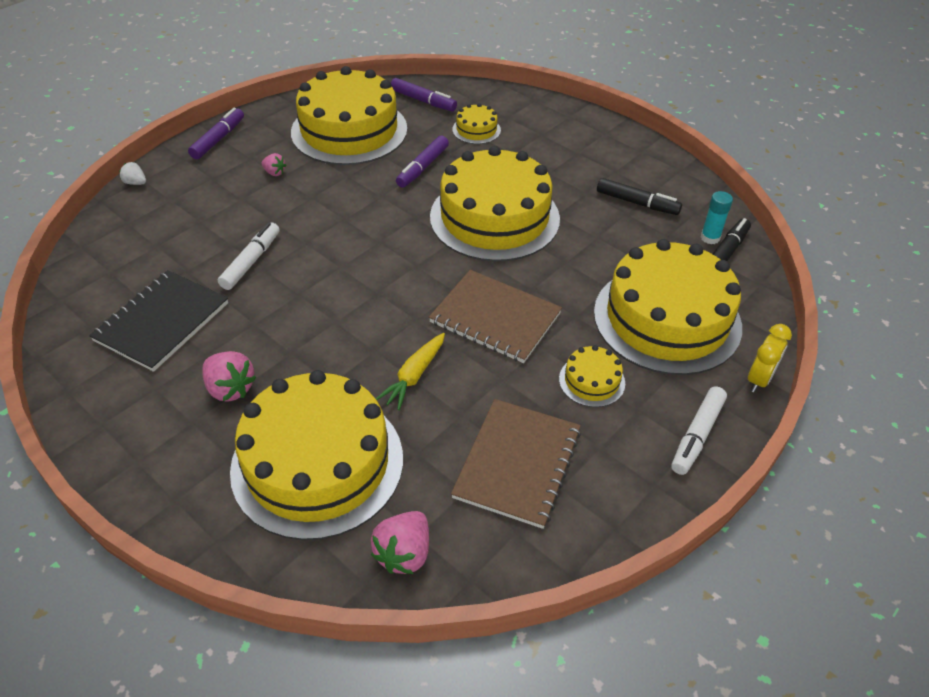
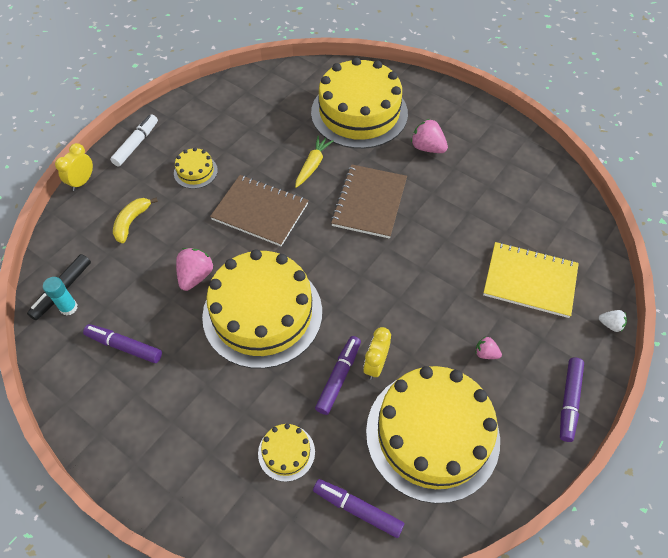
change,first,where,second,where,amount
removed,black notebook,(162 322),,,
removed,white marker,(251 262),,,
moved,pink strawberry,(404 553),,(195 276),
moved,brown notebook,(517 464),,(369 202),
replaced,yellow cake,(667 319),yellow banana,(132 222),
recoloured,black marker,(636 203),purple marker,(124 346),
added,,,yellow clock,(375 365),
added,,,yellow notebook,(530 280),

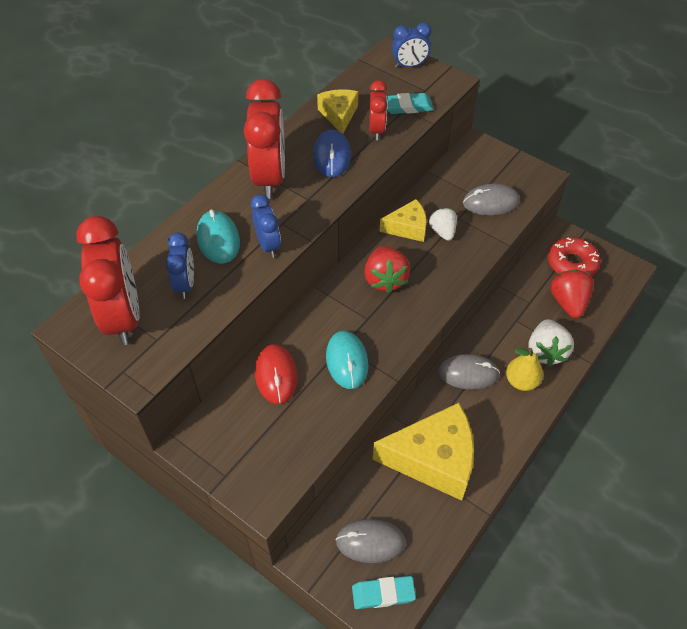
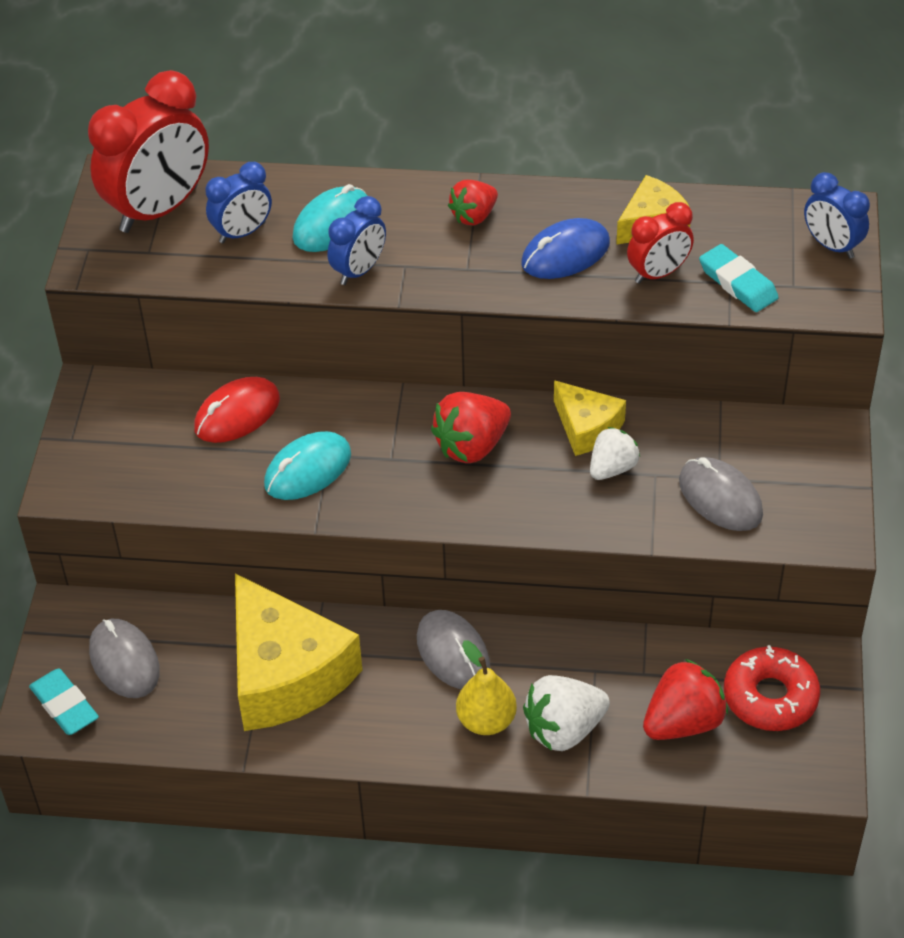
change,first,where,second,where,amount
replaced,red clock,(270 177),red strawberry,(474 216),

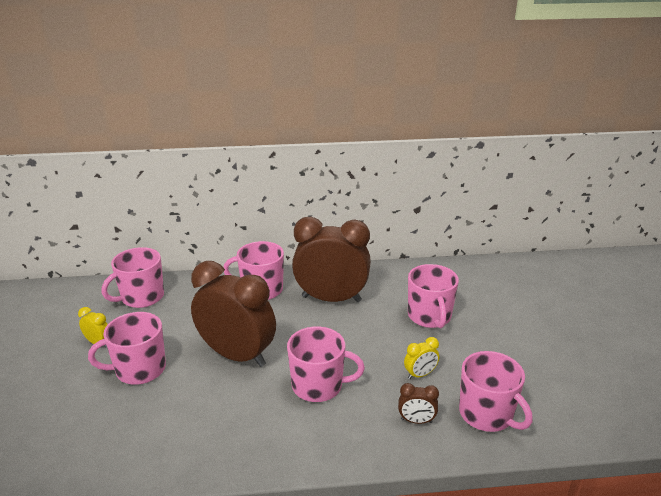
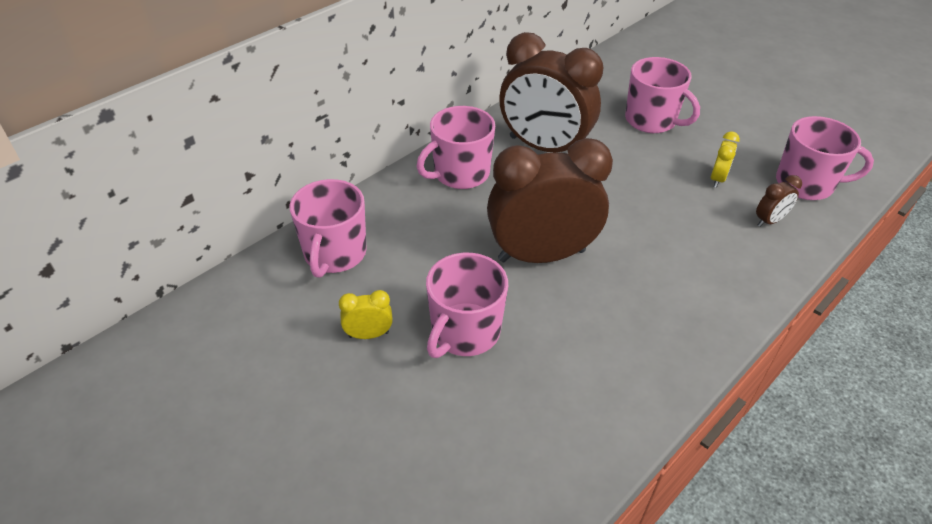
change,first,where,second,where,amount
removed,pink mug,(319 386),,,
turned,brown clock,(331 299),,(544 147),120 degrees counterclockwise

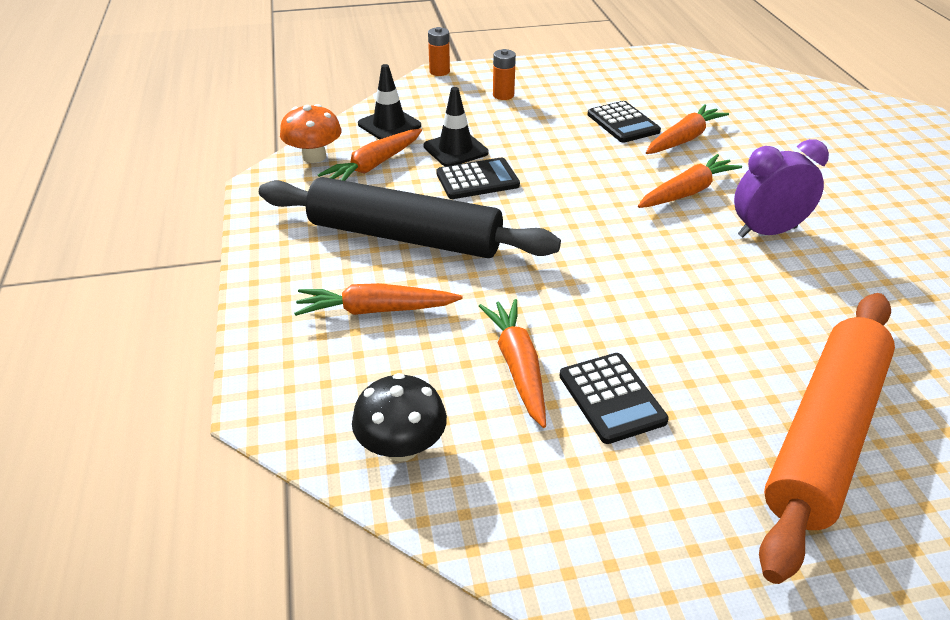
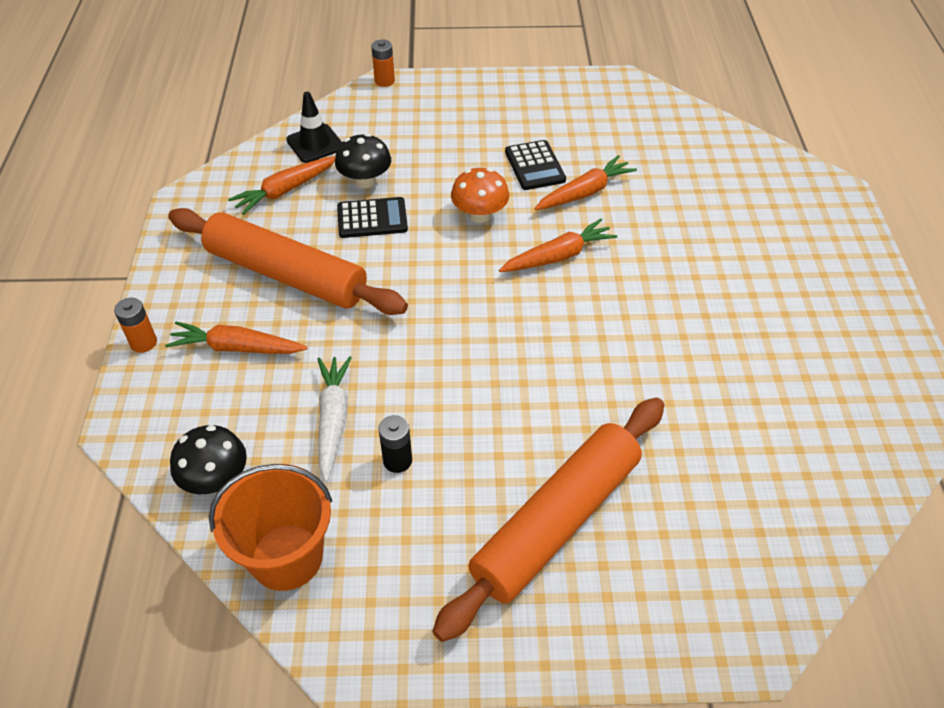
change,first,where,second,where,amount
recoloured,black rolling pin,(405 236),orange rolling pin,(286 274),
moved,orange mushroom,(314 156),,(479 215),
replaced,black traffic cone,(455 149),black mushroom,(365 180),
recoloured,orange carrot,(518 367),white carrot,(333 420),
moved,orange battery,(503 95),,(143 342),
replaced,black calculator,(611 398),black battery,(397 460),
removed,purple clock,(767 232),,,
added,,,orange bucket,(286 557),

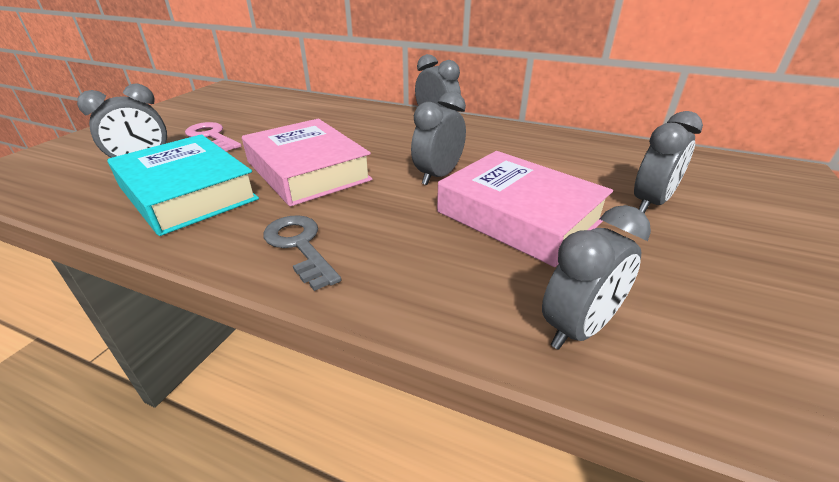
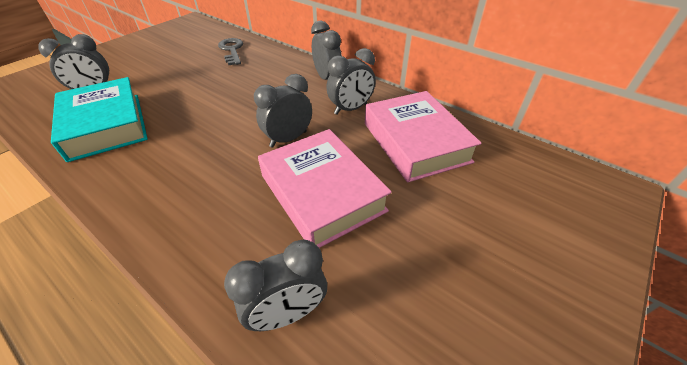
change,first,where,second,where,amount
removed,pink key,(211 136),,,
moved,pink book,(308 171),,(415 142),
moved,grey key,(299 246),,(232 50),
moved,grey clock,(650 203),,(350 109),

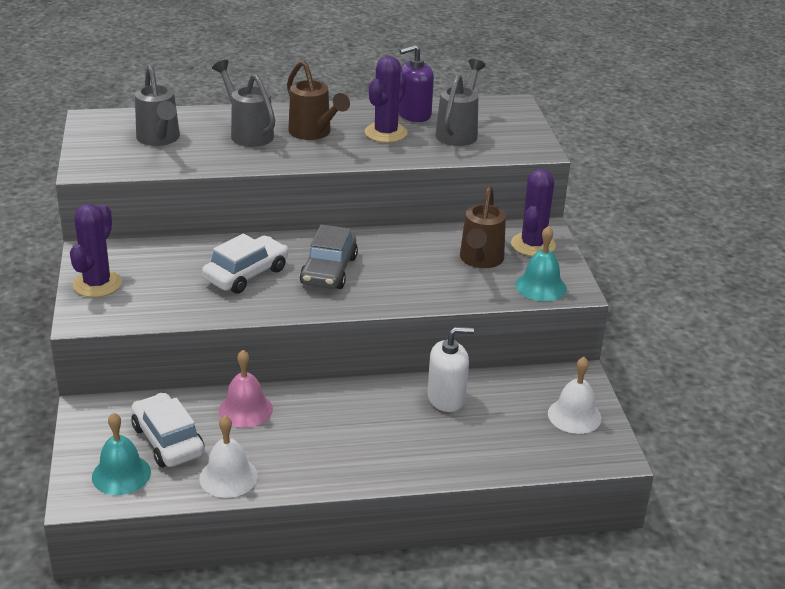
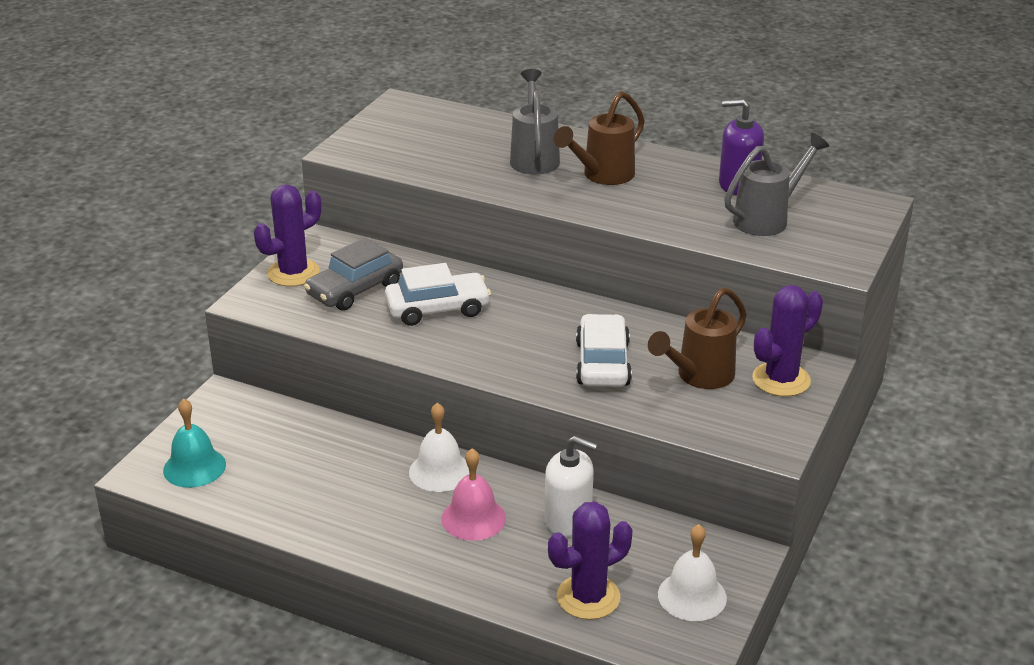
change,first,where,second,where,amount
moved,white car,(168 440),,(602 363),
removed,grey watering can,(159 140),,,
moved,white bell,(228 477),,(440 471),
moved,pink bell,(245 409),,(473 518),
turned,brown watering can,(314 133),,(602 176),45 degrees clockwise
moved,grey car,(329 271),,(355 290),
moved,purple cactus,(386 133),,(588 597),
removed,turquoise bell,(540 286),,,

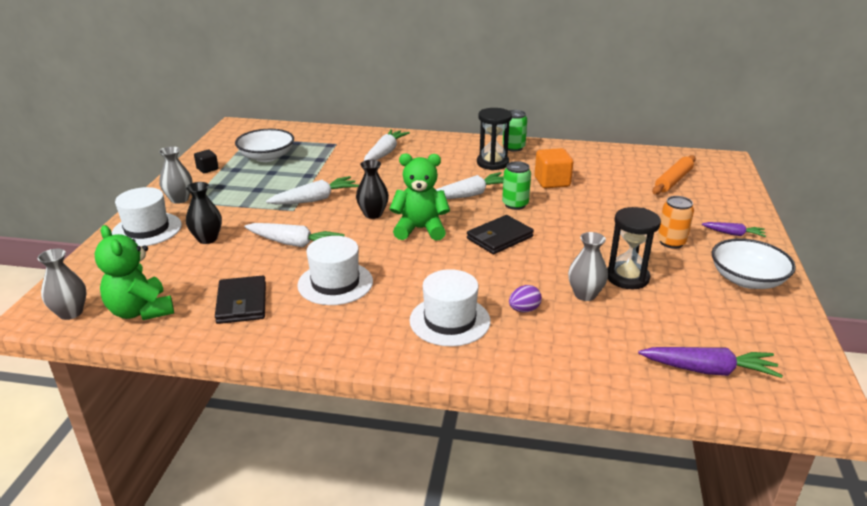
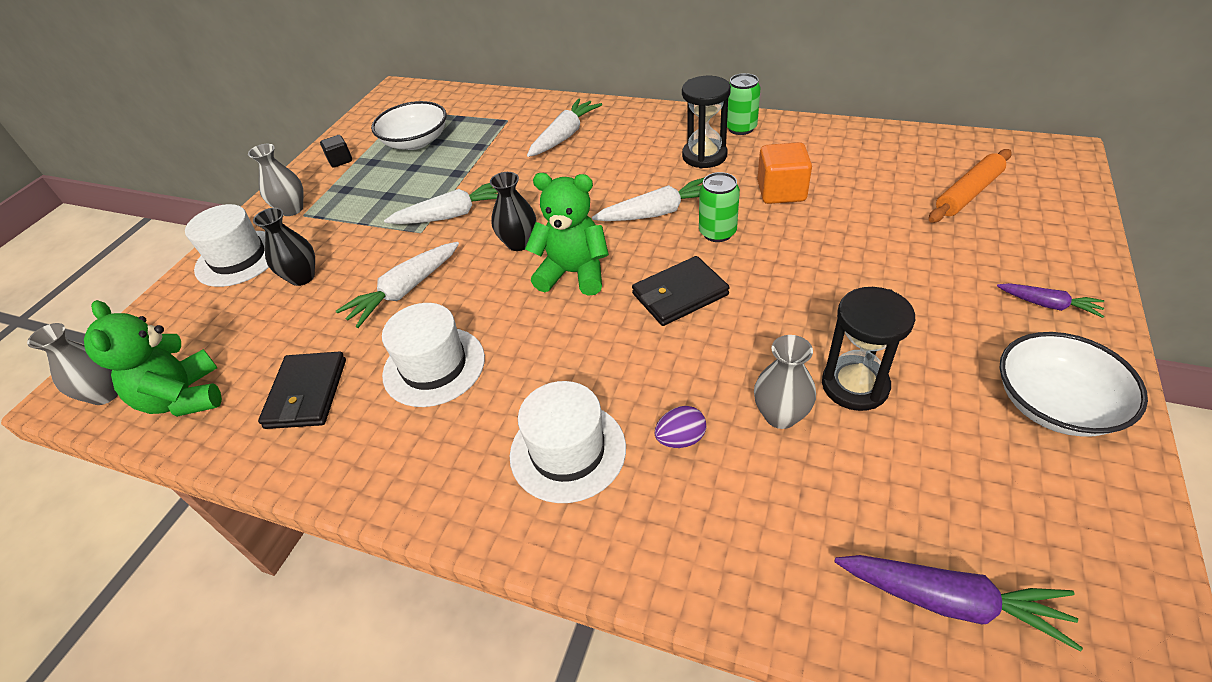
change,first,where,second,where,amount
turned,white carrot,(295 244),,(404 291),105 degrees clockwise
removed,orange can,(671 242),,,

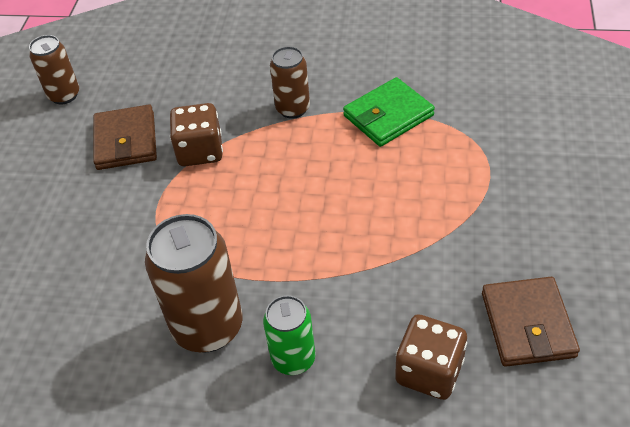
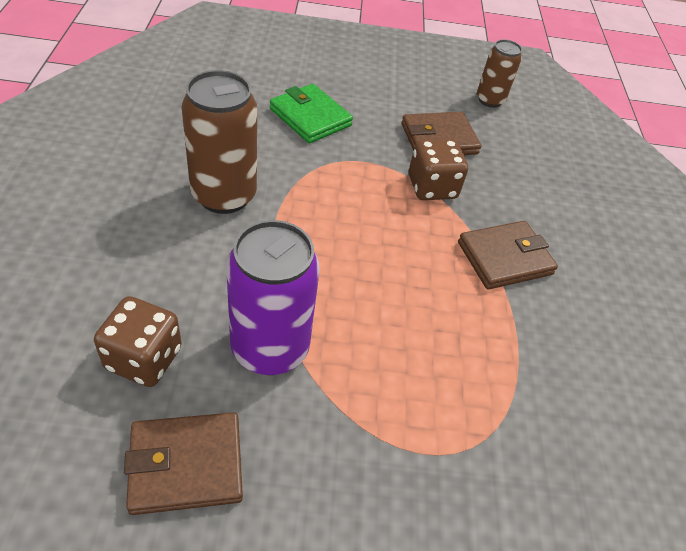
change,first,where,second,where,amount
removed,green can,(293 359),,,
replaced,brown can,(293 109),brown wallet,(504 258),
moved,green wallet,(388 116),,(310 117),
added,,,purple can,(270 348),

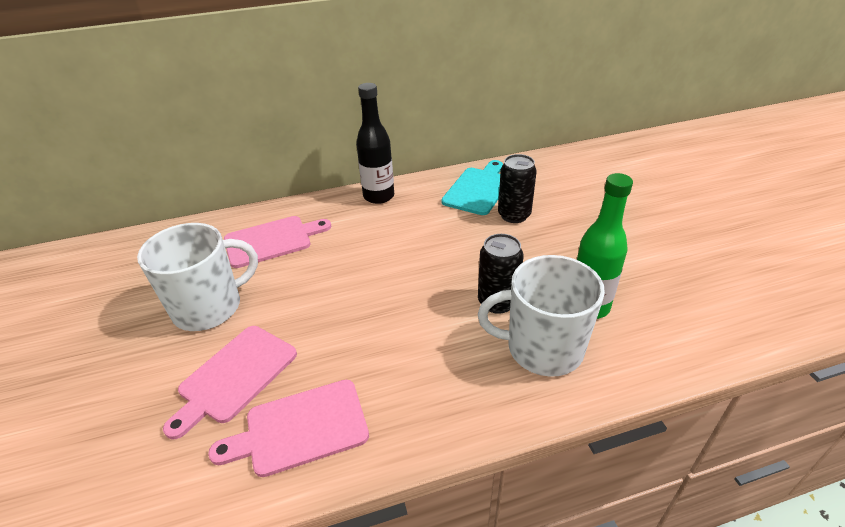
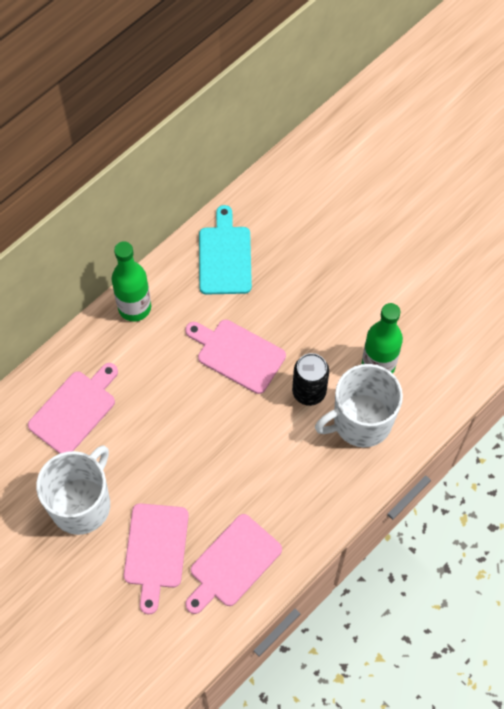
change,first,where,second,where,amount
recoloured,black bottle,(379 196),green bottle,(134 307),
removed,black can,(514 215),,,
added,,,pink cutting board,(238 354),

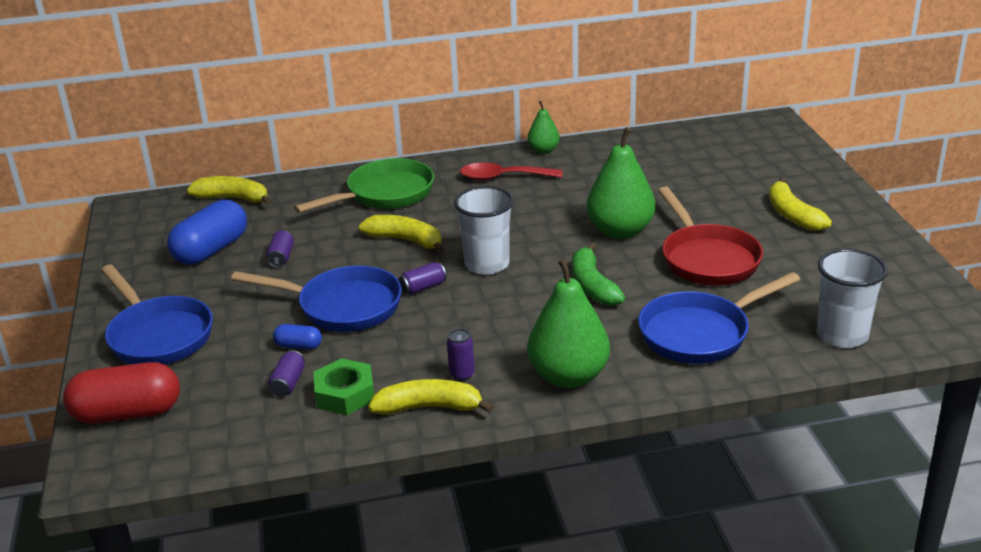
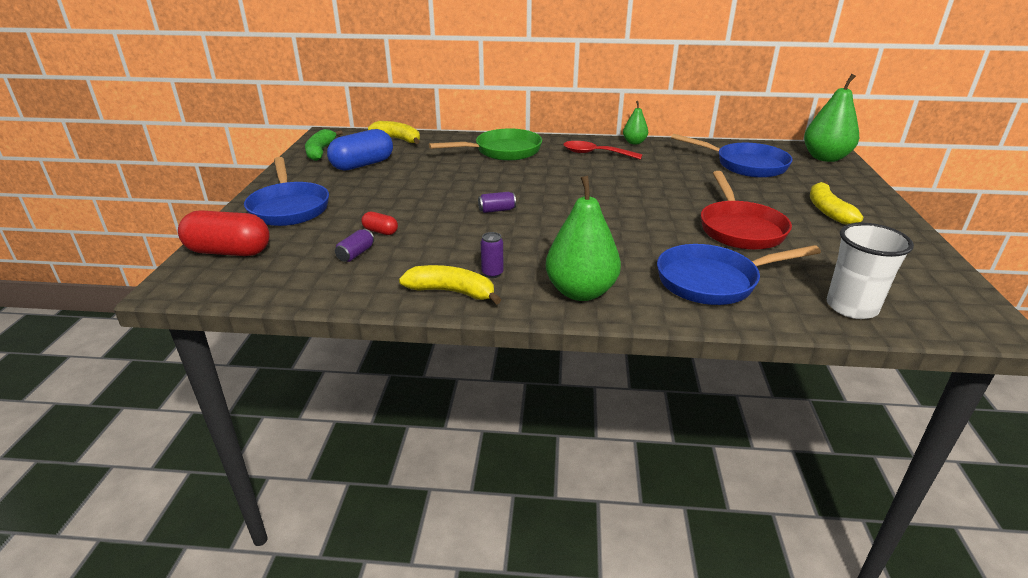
change,first,where,second,where,amount
moved,blue pan,(342 306),,(745 165),
removed,purple can,(281 257),,,
recoloured,blue capsule,(298 346),red capsule,(380 231),
removed,green nut,(345 394),,,
removed,yellow banana,(406 240),,,
removed,white cup,(487 264),,,
moved,green banana,(592 285),,(320 151),
moved,green pear,(620 231),,(825 158),

